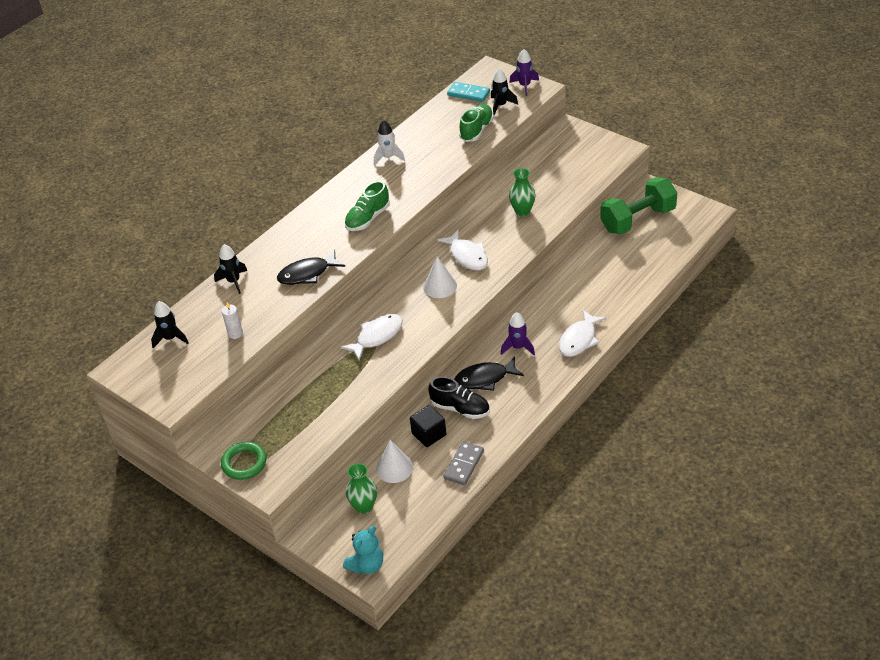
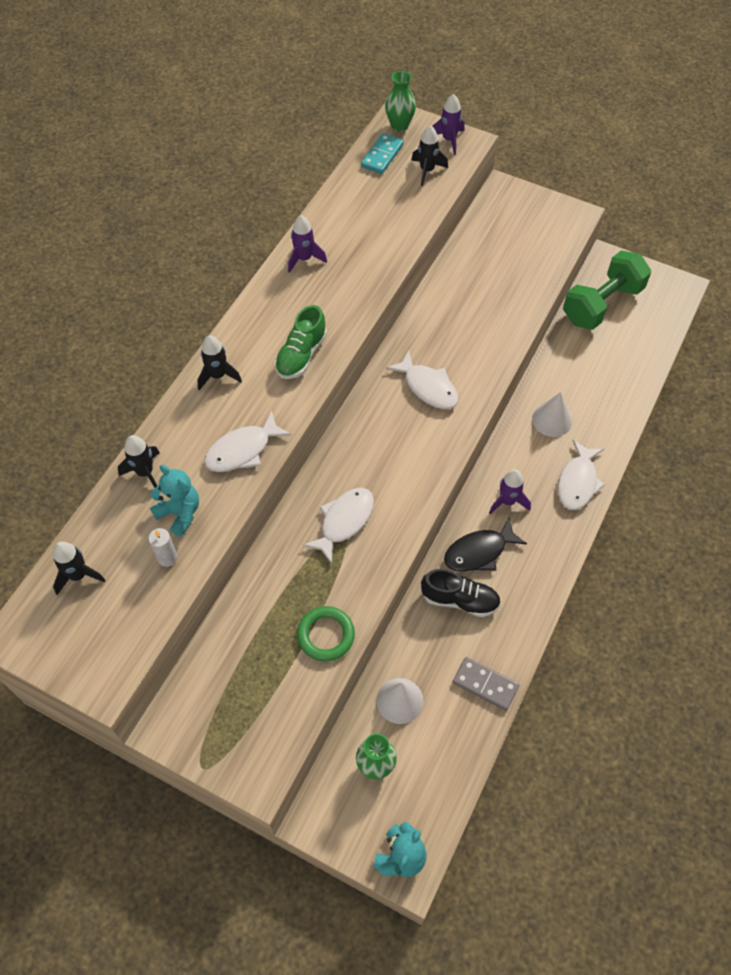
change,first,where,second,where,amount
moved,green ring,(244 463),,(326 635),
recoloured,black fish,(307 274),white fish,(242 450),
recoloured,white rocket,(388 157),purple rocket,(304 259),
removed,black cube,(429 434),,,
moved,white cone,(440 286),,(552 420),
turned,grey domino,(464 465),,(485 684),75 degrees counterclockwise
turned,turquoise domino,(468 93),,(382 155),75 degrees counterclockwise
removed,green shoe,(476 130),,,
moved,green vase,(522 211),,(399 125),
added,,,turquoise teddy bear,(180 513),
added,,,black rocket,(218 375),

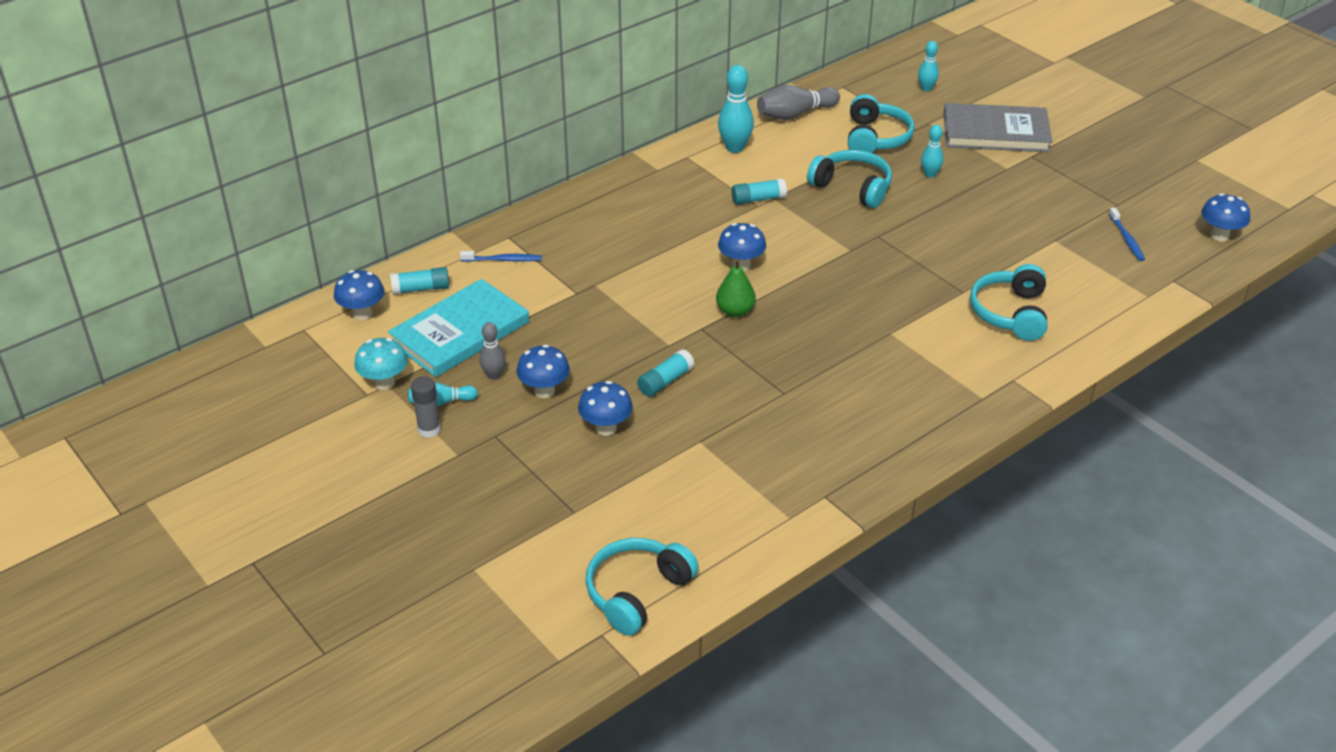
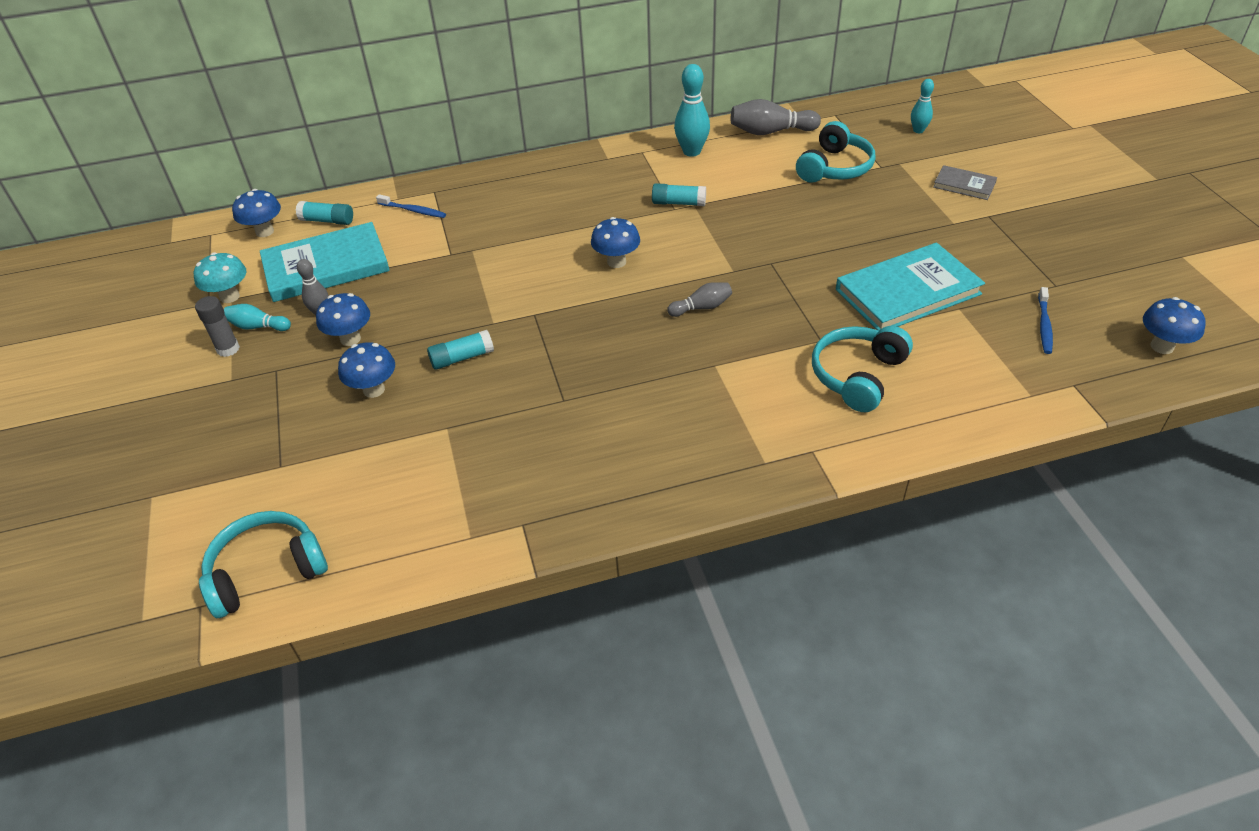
change,first,where,second,where,amount
removed,green pear,(735 311),,,
removed,turquoise headphones,(852 187),,,
removed,turquoise bowling pin,(930 174),,,
resized,grey book,(995 132),,(964 185),x0.50
added,,,grey bowling pin,(702 307),
added,,,turquoise book,(907 292),

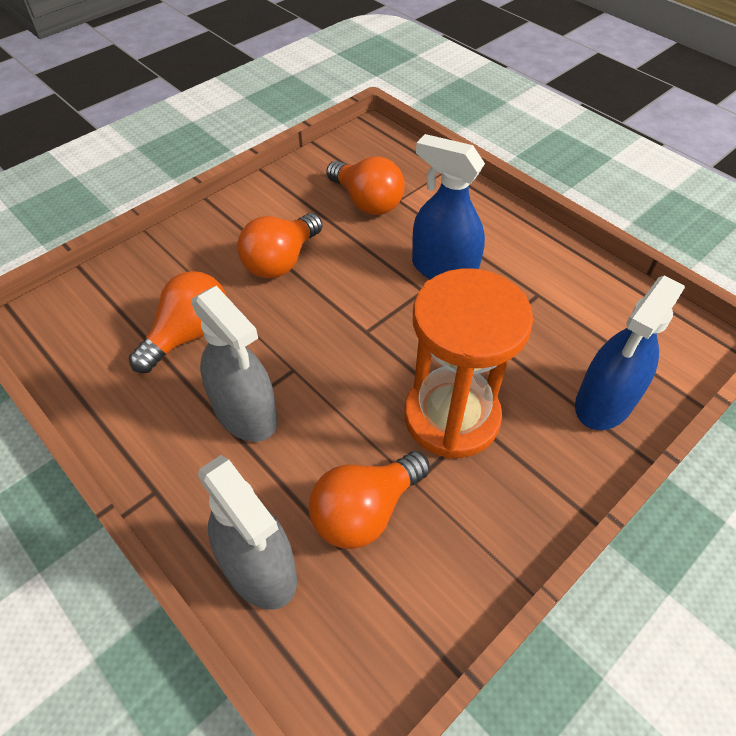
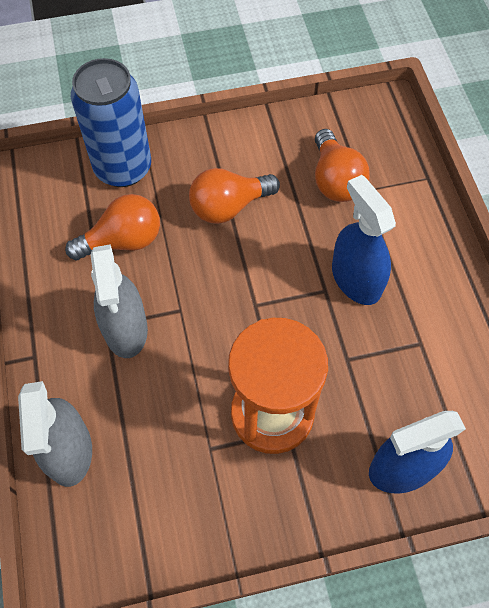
change,first,where,second,where,amount
removed,orange light bulb,(365 511),,,
added,,,blue can,(123 168),

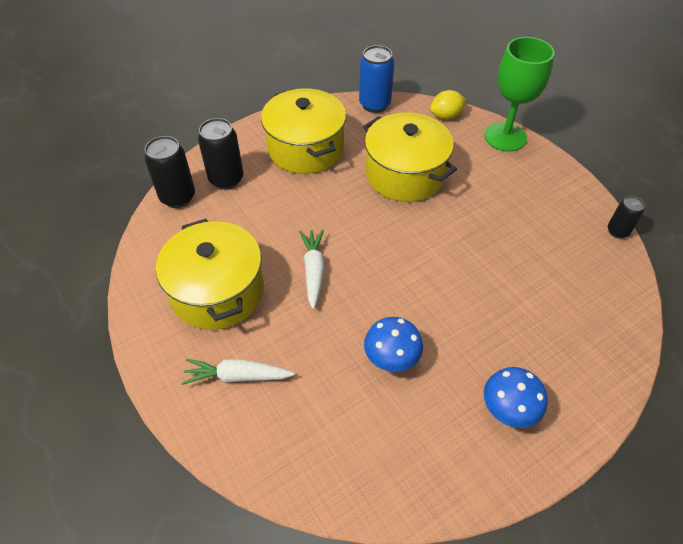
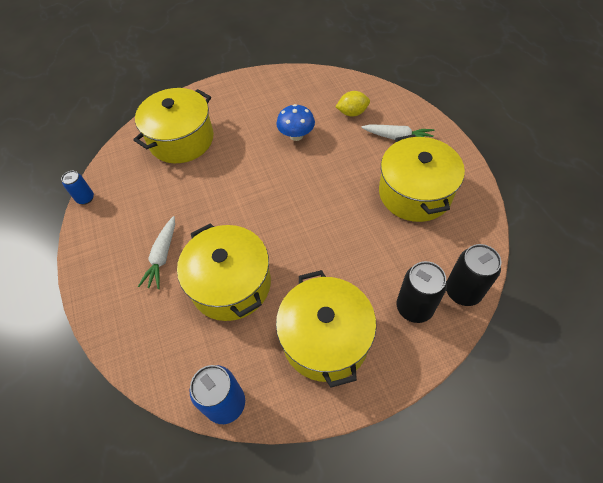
change,first,where,second,where,amount
moved,white carrot,(313 271),,(162 256),
moved,yellow lemon,(445 116),,(352 113),
removed,green goblet,(505 137),,,
removed,blue mushroom,(508 409),,,
recoloured,black can,(617 231),blue can,(85 198),
added,,,yellow pot,(181 139),

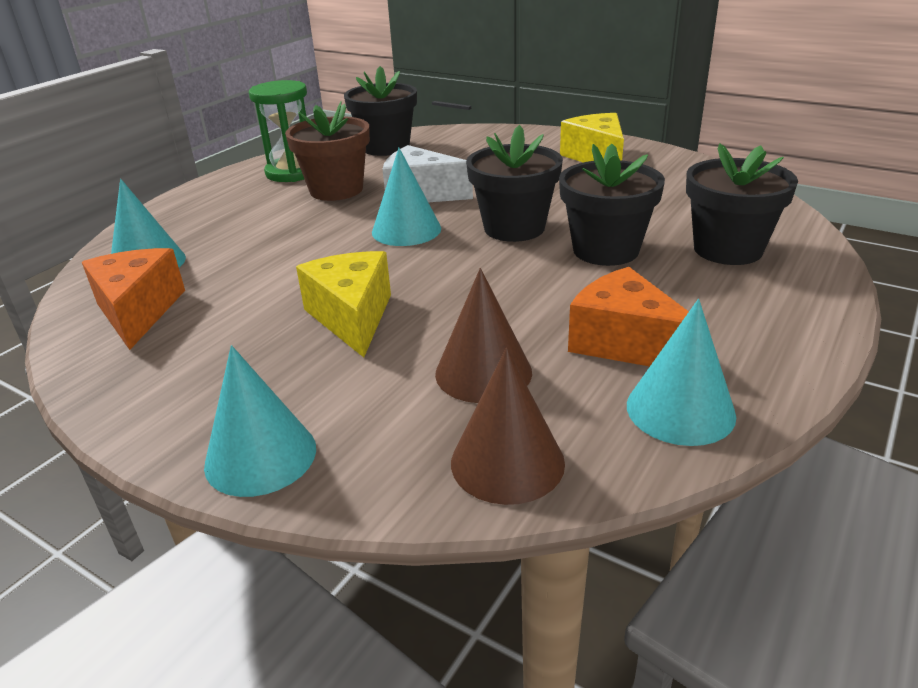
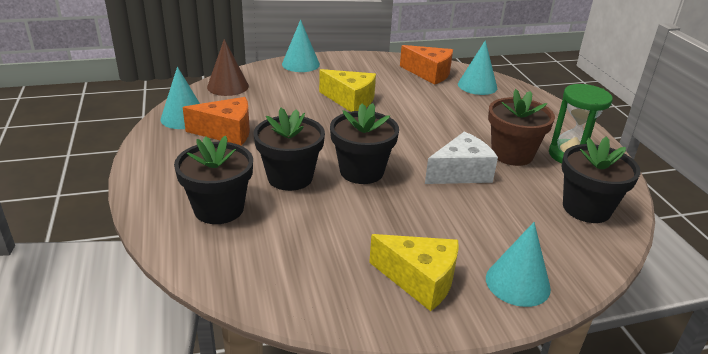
change,first,where,second,where,amount
moved,turquoise cone,(406 230),,(517 283),
removed,brown cone,(483 372),,,

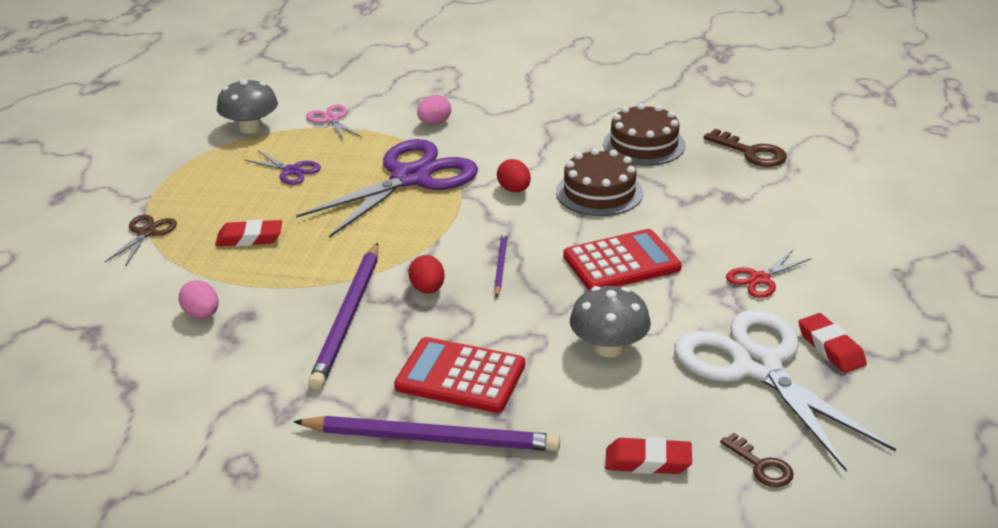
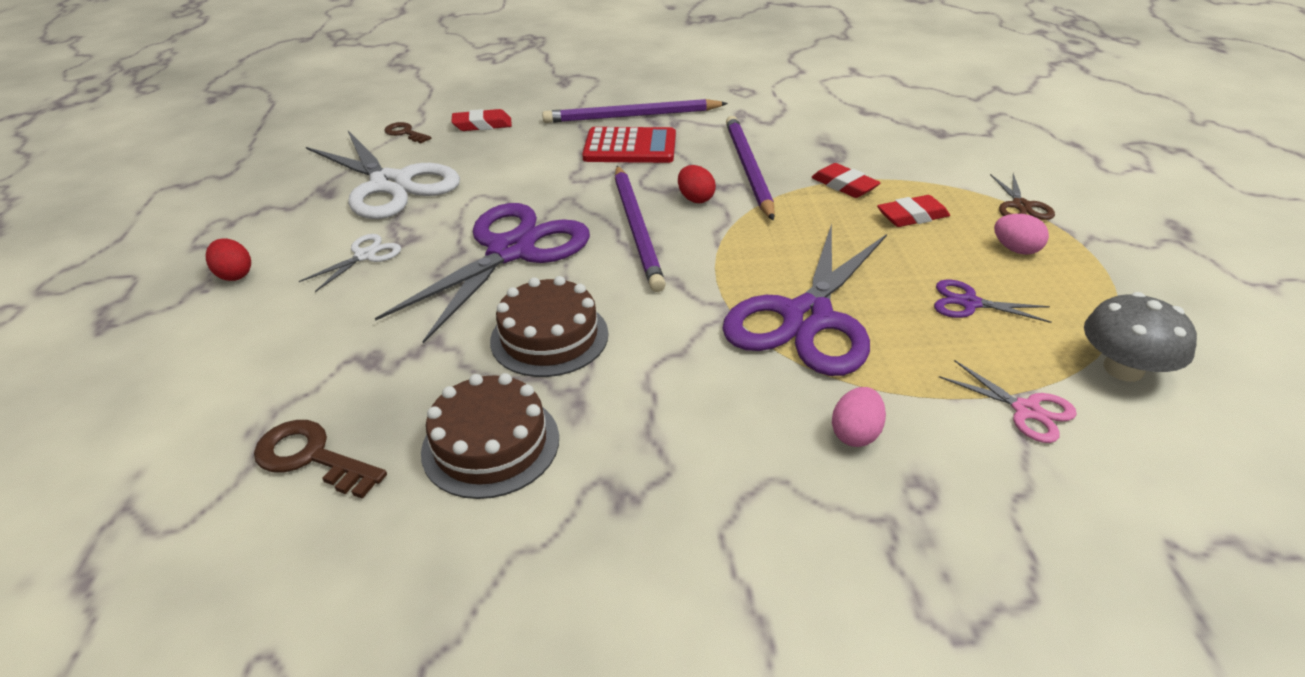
change,first,where,second,where,amount
moved,pink egg,(202 314),,(1016 249),
resized,purple pencil,(500 266),,(637 229),x2.05
moved,red egg,(514 190),,(235 275),
replaced,red calculator,(621 262),purple scissors,(511 251),
removed,grey mushroom,(609 347),,,
recoloured,red scissors,(759 279),white scissors,(365 256),
moved,red eraser,(831 348),,(844 186),

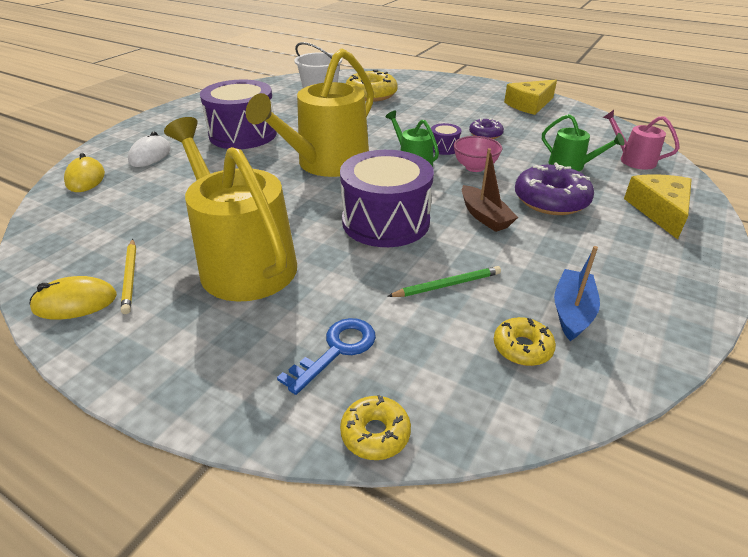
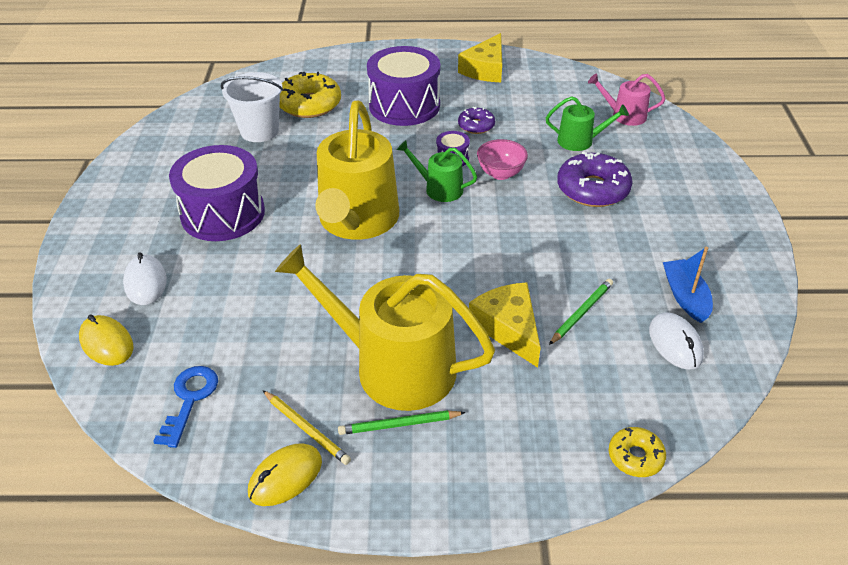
change,first,where,second,where,amount
moved,blue key,(336 350),,(190 400),
moved,purple drum,(385 221),,(404 105),
removed,brown boat,(484 216),,,
replaced,yellow donut,(522 348),white mouse,(675 343),
moved,yellow cheese,(659 211),,(508 328),
added,,,green pencil,(399 425),

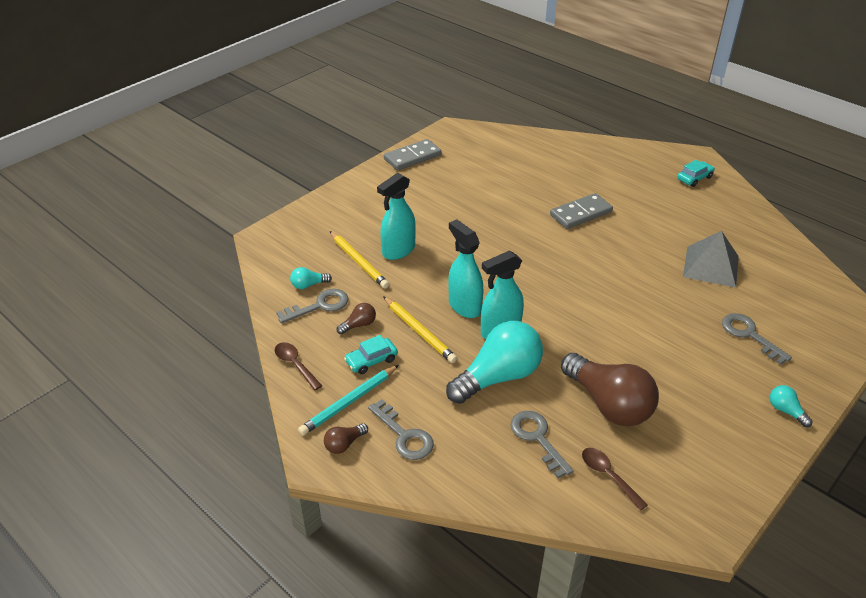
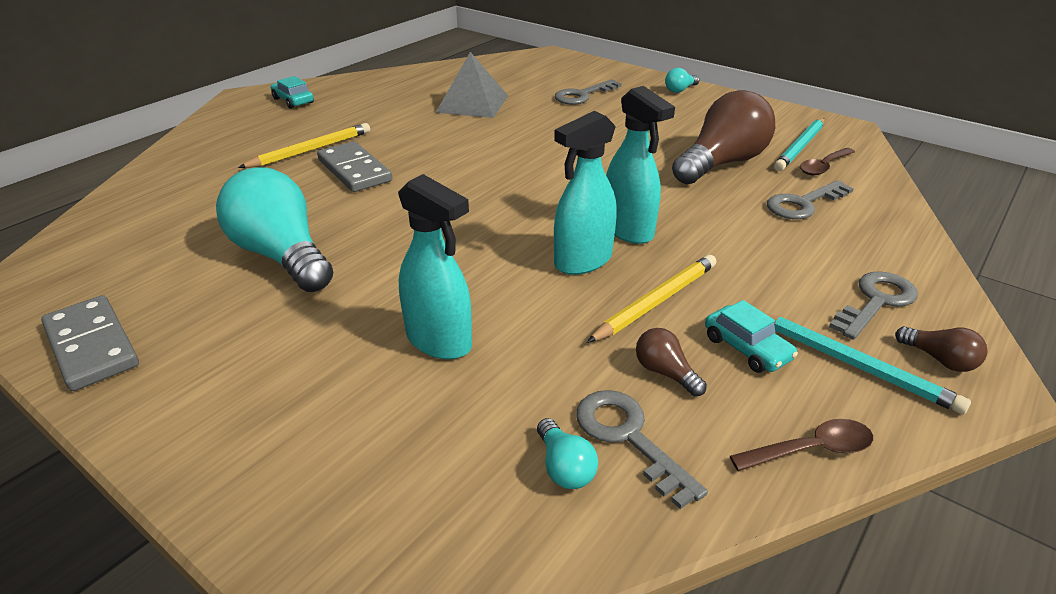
change,first,where,second,where,amount
turned,brown spoon,(295 365),,(810 449),150 degrees counterclockwise
moved,yellow pencil,(359 262),,(311 150),
moved,turquoise light bulb,(498 377),,(282 256),
added,,,turquoise pencil,(800 147),

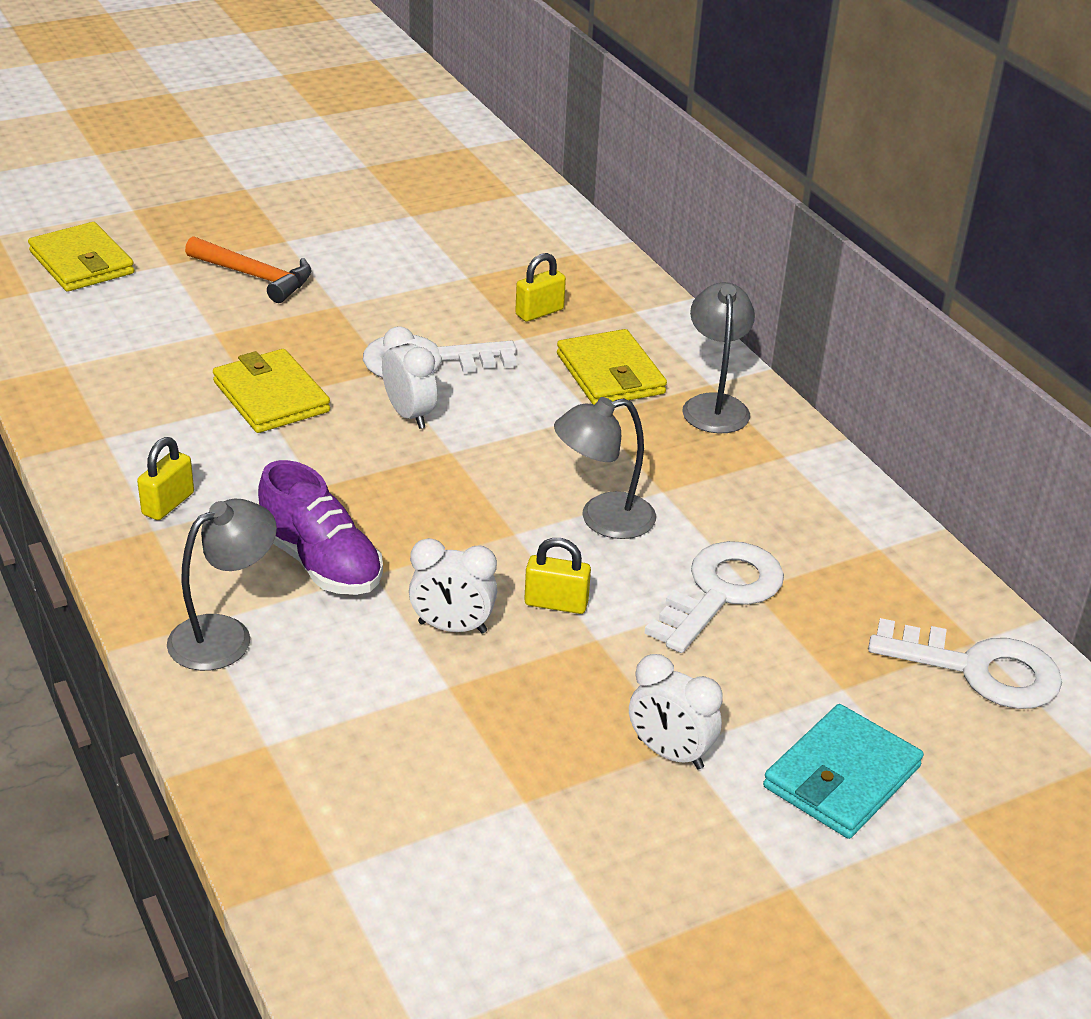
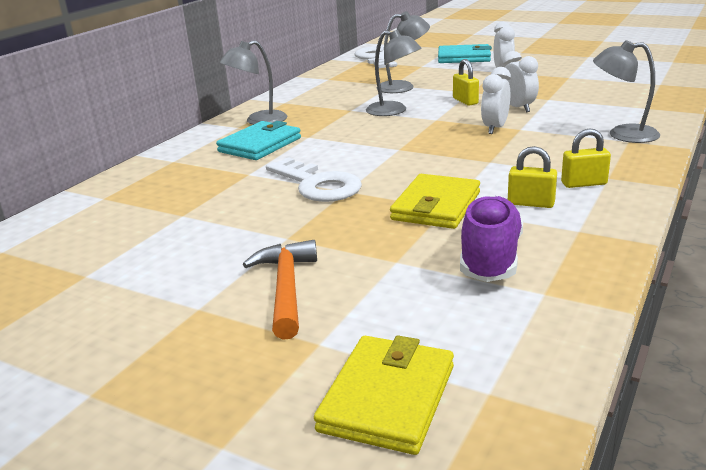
change,first,where,second,where,amount
moved,purple shoe,(321 563),,(490 258),
moved,white clock,(409 415),,(495 128),
moved,yellow padlock,(539 312),,(531 203),
recoloured,yellow wallet,(610 374),turquoise wallet,(260 145),
replaced,white key,(720 592),grey lamp,(403 87),

